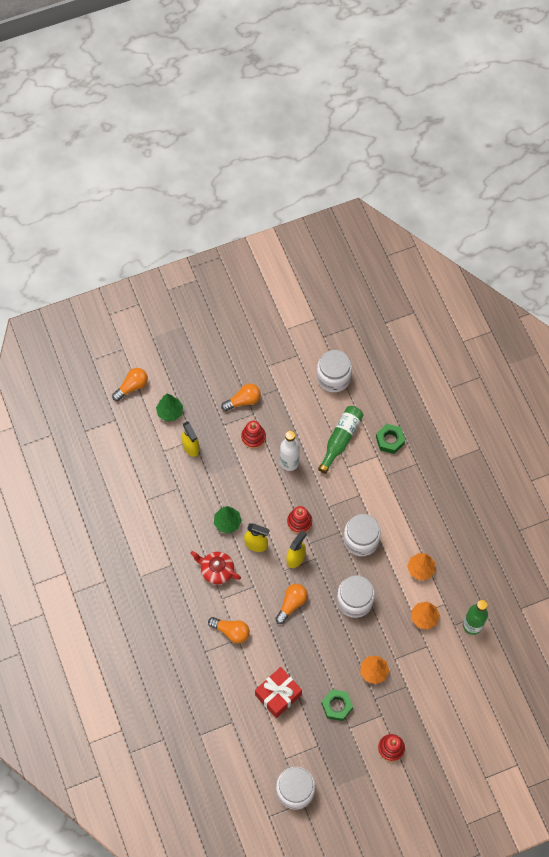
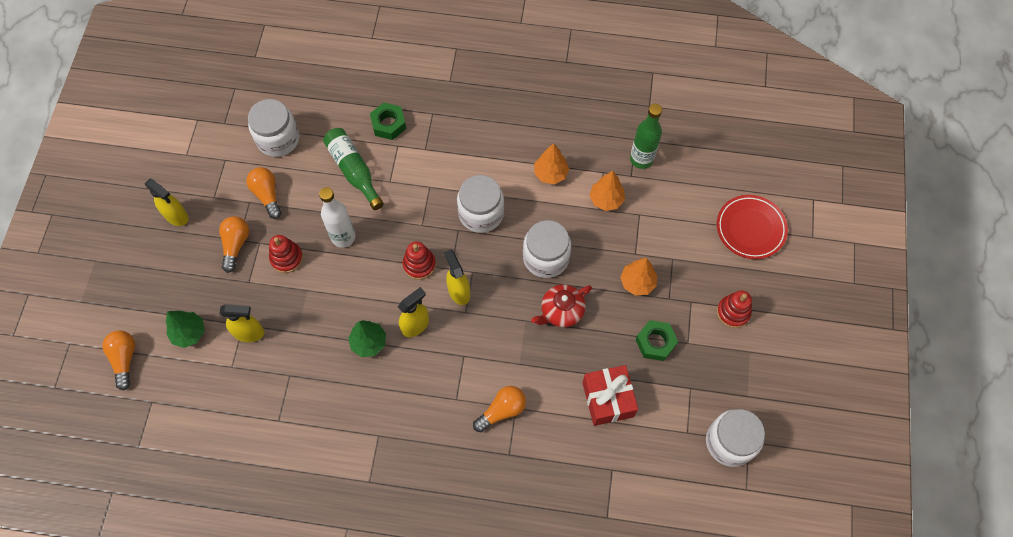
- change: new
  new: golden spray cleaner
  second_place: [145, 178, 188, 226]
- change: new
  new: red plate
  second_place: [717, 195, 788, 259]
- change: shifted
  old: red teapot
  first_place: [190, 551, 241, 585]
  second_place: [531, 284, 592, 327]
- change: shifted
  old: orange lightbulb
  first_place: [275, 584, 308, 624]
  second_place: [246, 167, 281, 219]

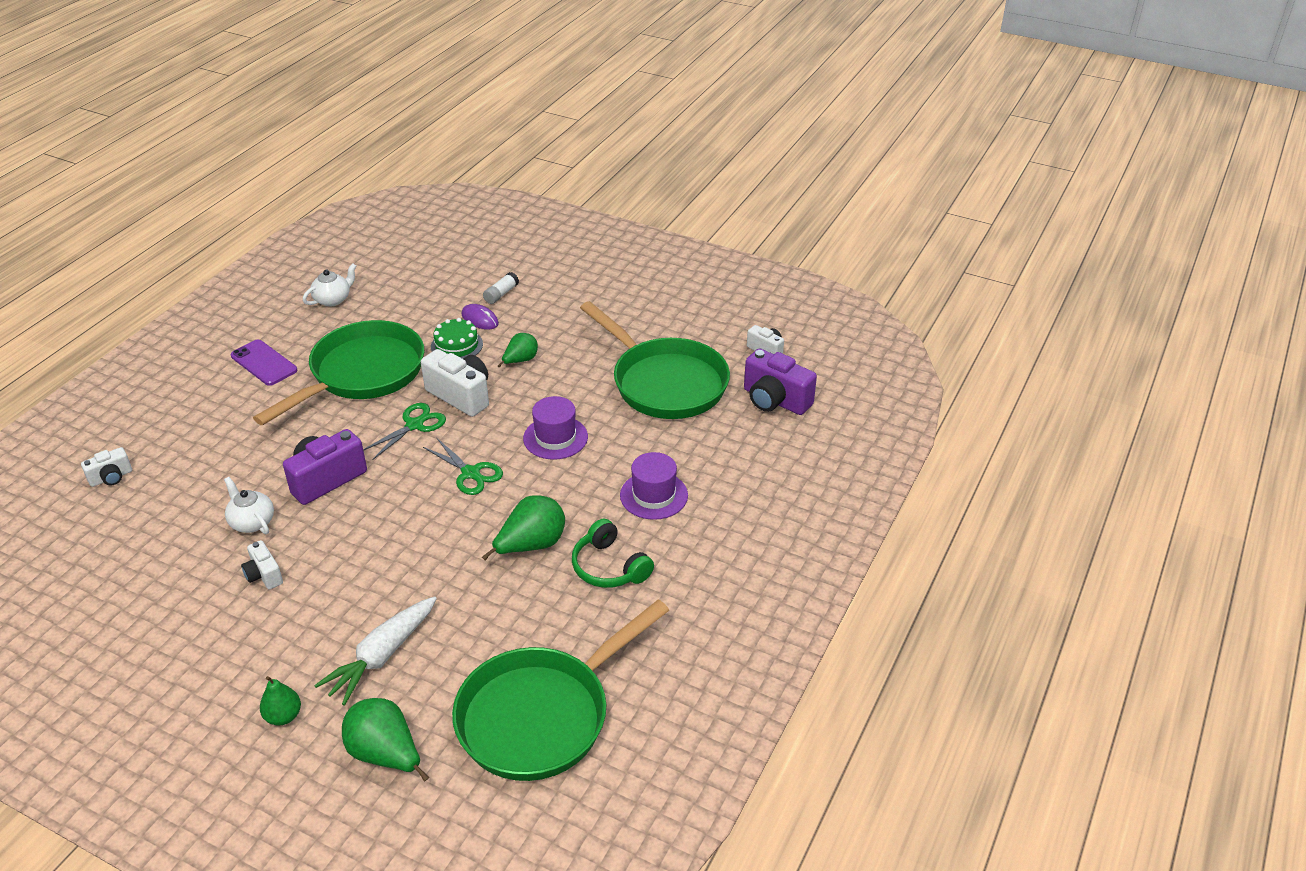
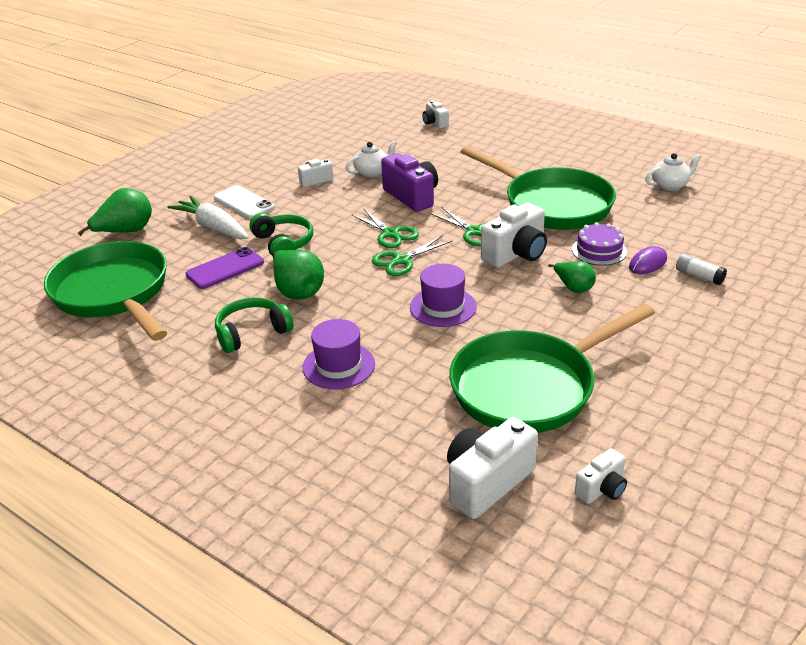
- change: gone
  old: emerald toy pear
  first_place: [260, 676, 301, 726]
- change: new
  new: snow-white mobile phone
  second_place: [214, 185, 275, 219]
- change: new
  new: emerald over-ear headphones
  second_place: [250, 213, 313, 257]
- change: new
  new: emerald shears
  second_place: [351, 208, 419, 248]
- change: shifted
  old: purple mobile phone
  first_place: [231, 340, 297, 386]
  second_place: [185, 247, 264, 289]
- change: repainted
  old: emerald layer cake
  new: purple layer cake
  first_place: [431, 318, 483, 359]
  second_place: [572, 222, 627, 266]
- change: repainted
  old: purple photo camera
  new: snow-white photo camera
  first_place: [744, 348, 817, 415]
  second_place: [447, 417, 538, 519]
- change: rotated
  old: snow-white teapot
  first_place: [303, 263, 356, 306]
  second_place: [645, 153, 702, 191]
  degrees: -75

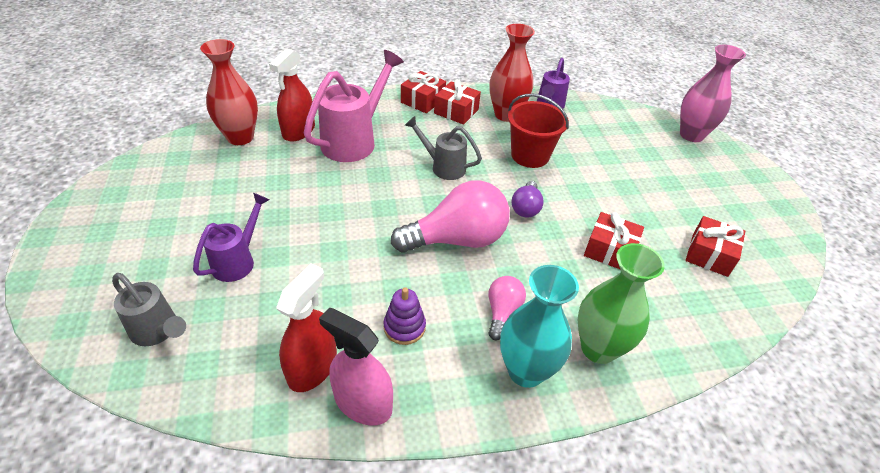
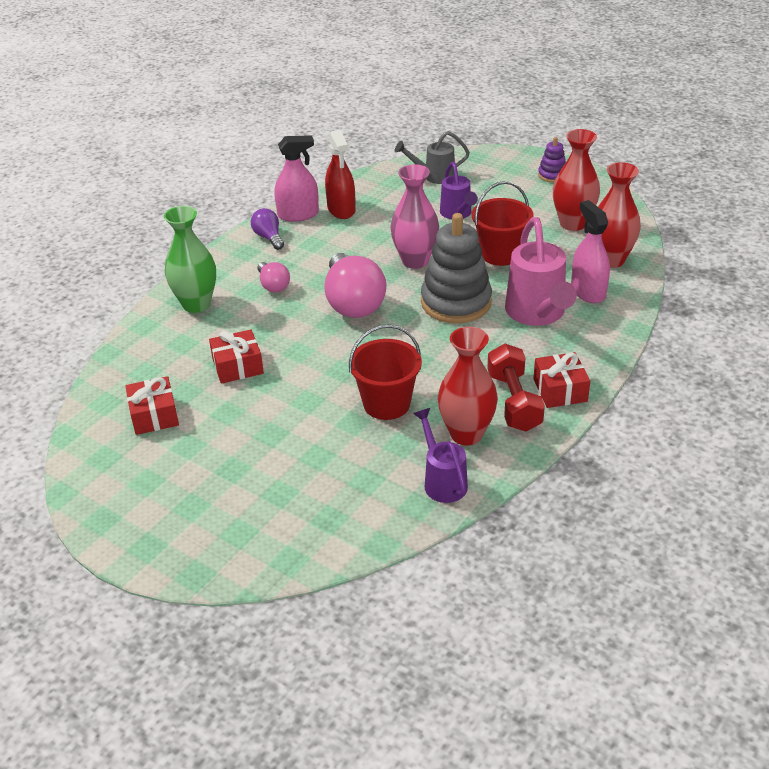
- change: gone
  old: grey watering pot
  first_place: [405, 116, 482, 180]
- change: gone
  old: teal vase
  first_place: [500, 265, 579, 388]
- change: new
  new: grey stacking rings
  second_place: [421, 213, 492, 324]
- change: new
  new: red sand bucket
  second_place: [472, 181, 534, 266]
- change: new
  new: red vase
  second_place: [553, 129, 600, 231]
- change: shifted
  old: purple stacking rings
  first_place: [384, 287, 426, 345]
  second_place: [538, 137, 566, 183]
- change: shifted
  old: purple lightbulb
  first_place: [511, 181, 544, 218]
  second_place: [251, 208, 284, 250]
- change: shifted
  old: rose-pink vase
  first_place: [680, 45, 746, 142]
  second_place: [390, 164, 439, 269]
- change: swapped
  old: red wrapped gift
  new: red dumbbell
  first_place: [434, 79, 481, 125]
  second_place: [487, 344, 545, 432]
- change: repainted
  old: red spray cleaner
  new: rose-pink spray cleaner
  first_place: [269, 48, 315, 142]
  second_place: [571, 200, 610, 303]
- change: rotated
  old: rose-pink lightbulb
  first_place: [391, 180, 510, 253]
  second_place: [325, 253, 386, 318]
  degrees: -45

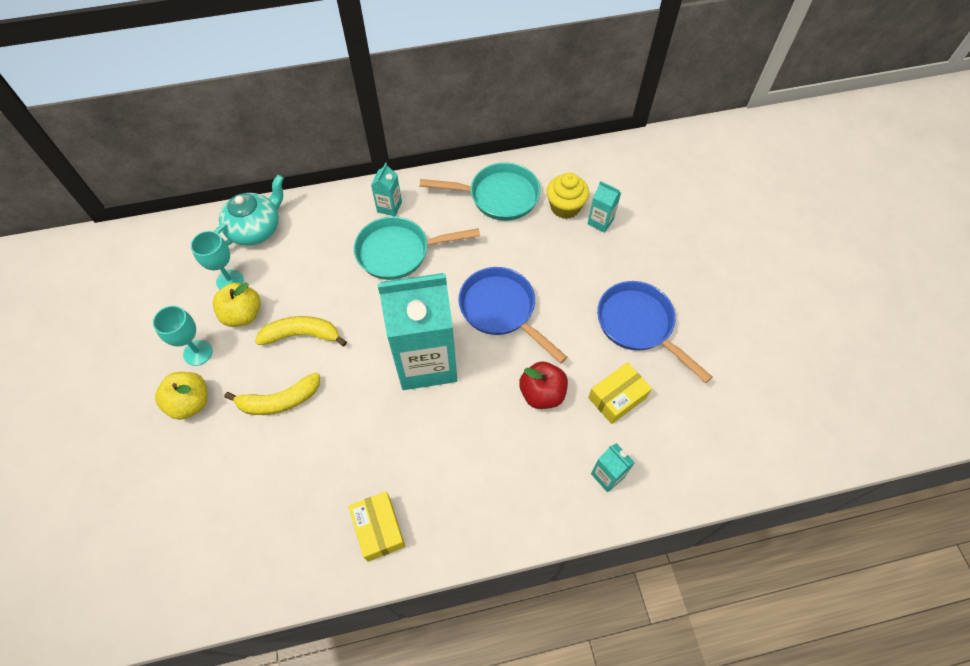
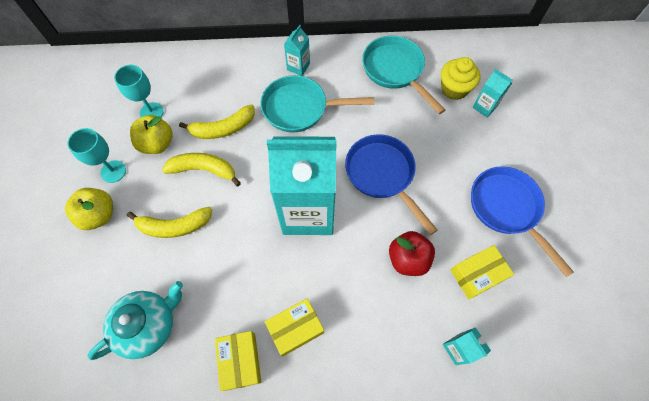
- change: new
  new: golden banana
  second_place: [179, 105, 255, 139]
- change: new
  new: golden package
  second_place: [265, 298, 324, 356]
- change: shifted
  old: teal teapot
  first_place: [214, 175, 284, 246]
  second_place: [88, 281, 183, 360]
- change: rotated
  old: teal skillet
  first_place: [420, 162, 541, 221]
  second_place: [362, 36, 446, 114]
  degrees: -135

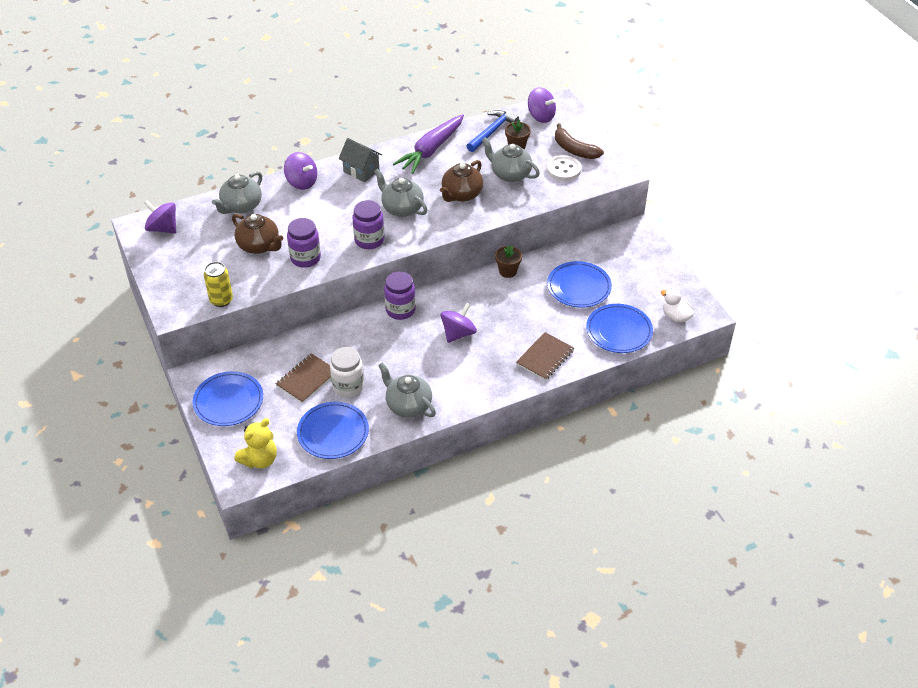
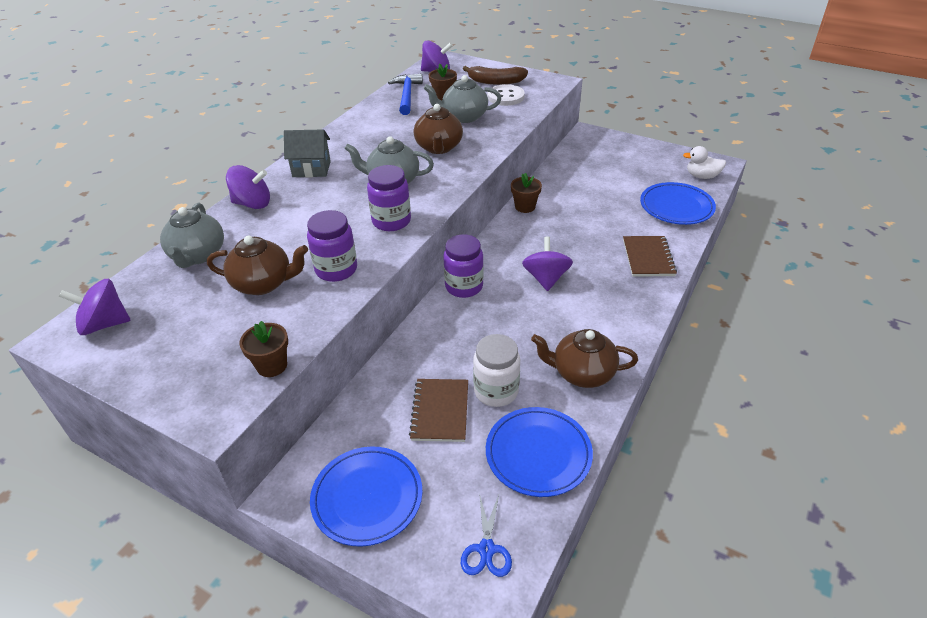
- change: gone
  old: purple root vegetable
  first_place: [393, 114, 464, 174]
- change: gone
  old: blue plate
  first_place: [547, 261, 612, 308]
- change: swapped
  old: golden soda can
  new: brown plant pot
  first_place: [204, 262, 233, 307]
  second_place: [240, 321, 288, 377]
- change: swapped
  old: golden teddy bear
  new: blue shears
  first_place: [234, 418, 277, 468]
  second_place: [461, 493, 512, 577]
- change: repainted
  old: grey teapot
  new: brown teapot
  first_place: [378, 363, 436, 418]
  second_place: [531, 329, 638, 388]

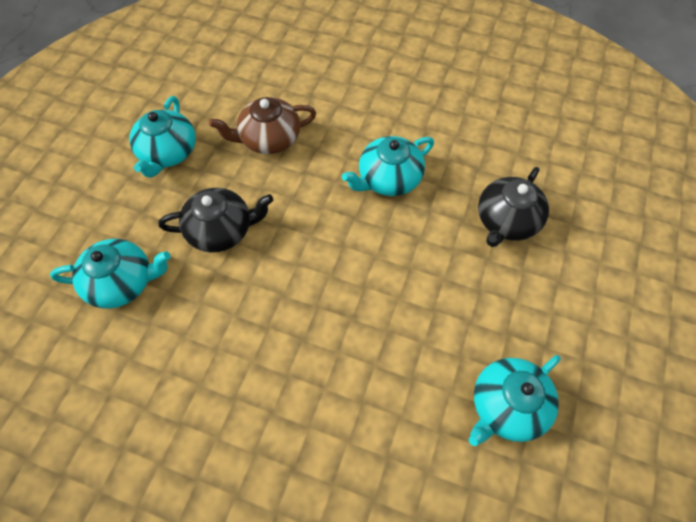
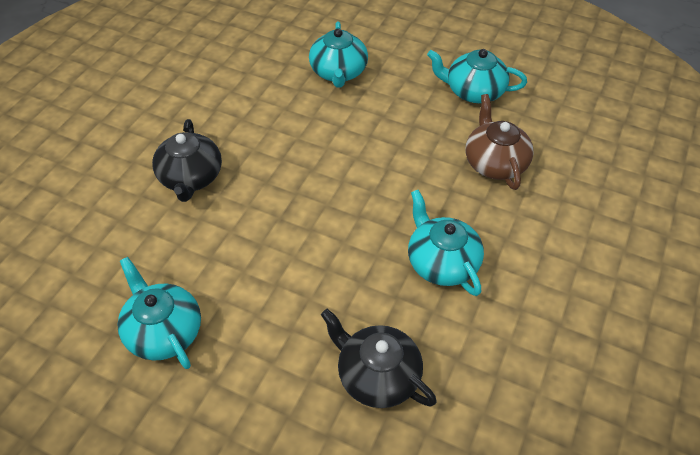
- change: shifted
  old: black teapot
  first_place: [159, 188, 273, 253]
  second_place: [152, 119, 222, 202]

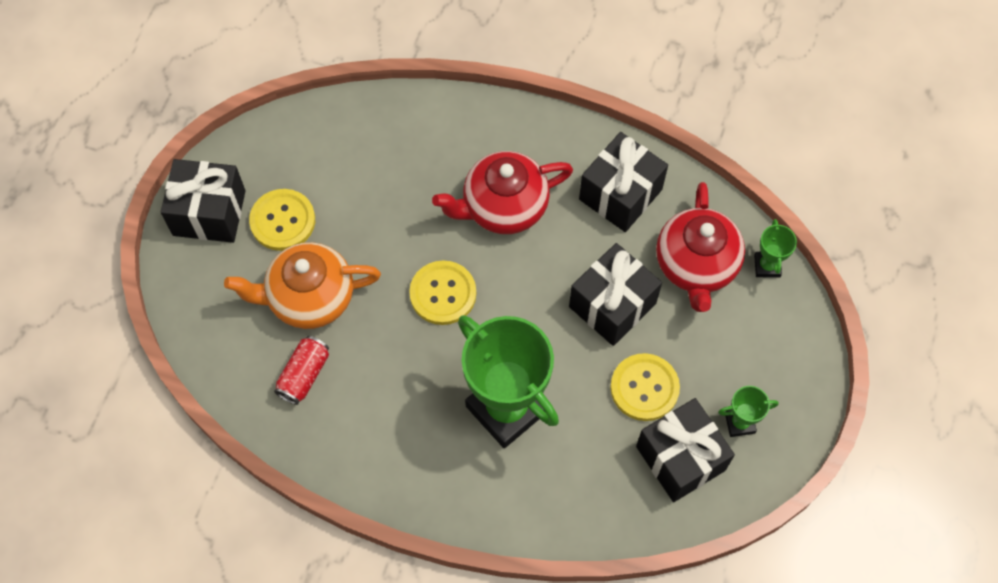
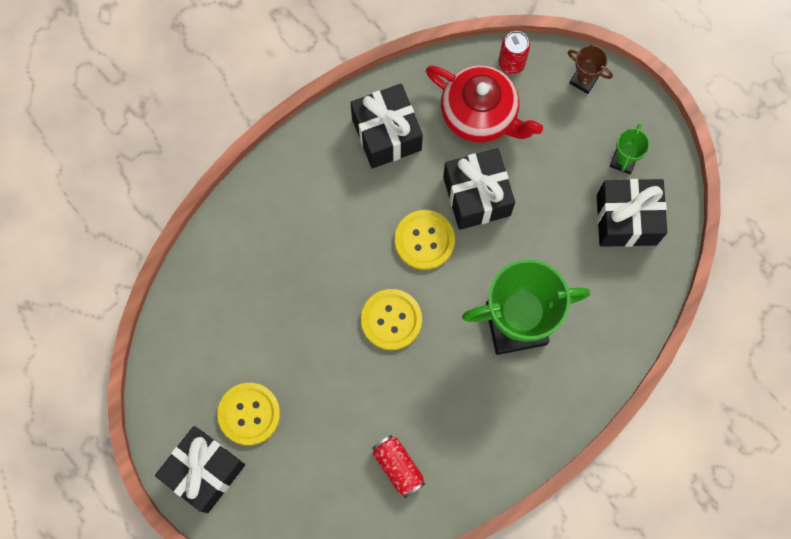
- change: gone
  old: orange teapot
  first_place: [224, 242, 381, 329]
- change: gone
  old: red teapot
  first_place: [432, 151, 573, 234]
- change: new
  new: brown prize cup
  second_place: [568, 45, 613, 94]
- change: shifted
  old: golden shirt button
  first_place: [610, 353, 680, 421]
  second_place: [395, 210, 455, 270]
- change: swapped
  old: emerald prize cup
  new: red soda can
  first_place: [754, 219, 797, 278]
  second_place: [498, 31, 530, 75]

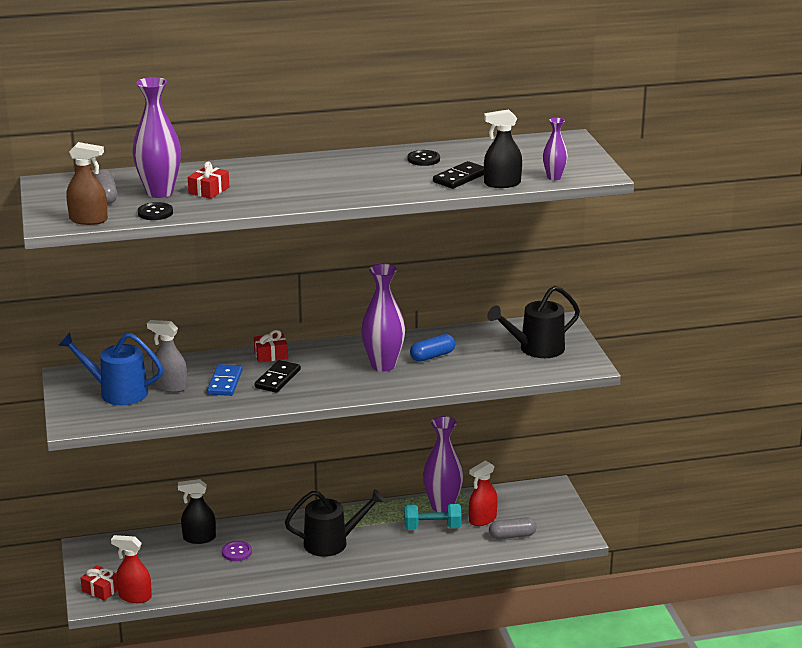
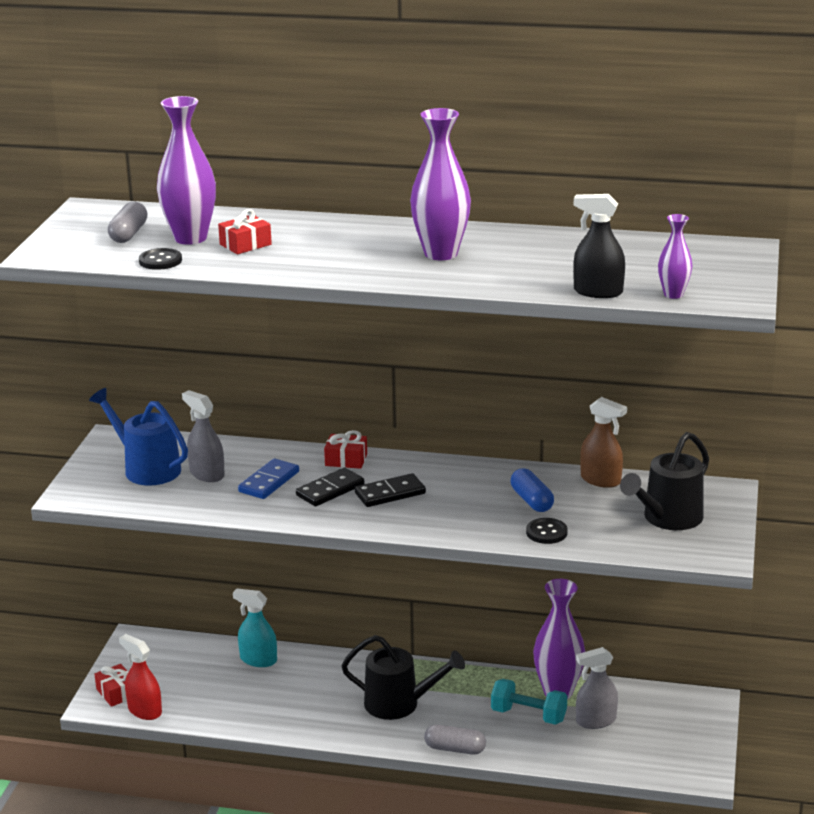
- change: gone
  old: purple shirt button
  first_place: [222, 541, 252, 561]
- change: shifted
  old: brown spray cleaner
  first_place: [66, 142, 108, 225]
  second_place: [580, 397, 627, 488]
- change: shifted
  old: purple vase
  first_place: [361, 264, 405, 371]
  second_place: [410, 108, 471, 260]
- change: shifted
  old: black shirt button
  first_place: [407, 150, 440, 166]
  second_place: [526, 518, 568, 544]
- change: shifted
  old: black domino tile
  first_place: [433, 161, 484, 189]
  second_place: [355, 473, 426, 507]
- change: shifted
  old: grey capsule
  first_place: [489, 517, 537, 539]
  second_place: [424, 724, 486, 755]
- change: repainted
  old: black spray cleaner
  new: teal spray cleaner
  first_place: [178, 479, 216, 544]
  second_place: [233, 588, 277, 667]
- change: repainted
  old: red spray cleaner
  new: grey spray cleaner
  first_place: [469, 460, 498, 526]
  second_place: [576, 647, 618, 729]
- change: rotated
  old: blue capsule
  first_place: [410, 334, 455, 362]
  second_place: [511, 468, 554, 512]
  degrees: 75
- change: rotated
  old: black watering pot
  first_place: [487, 286, 580, 358]
  second_place: [620, 432, 709, 530]
  degrees: -45

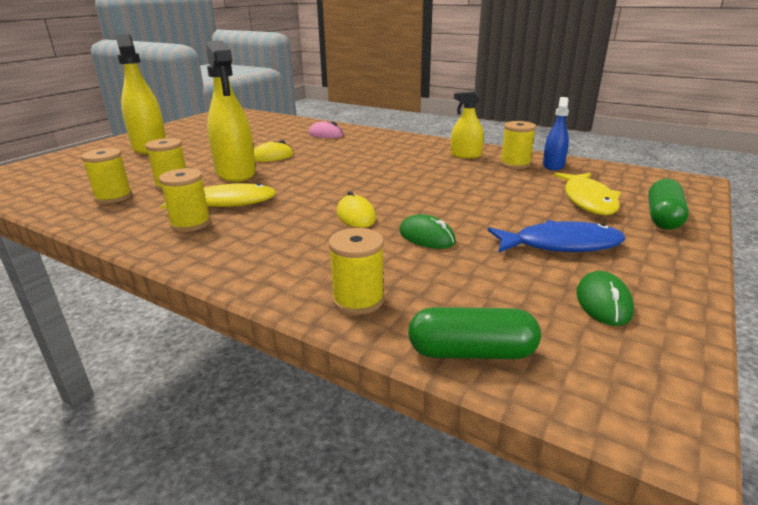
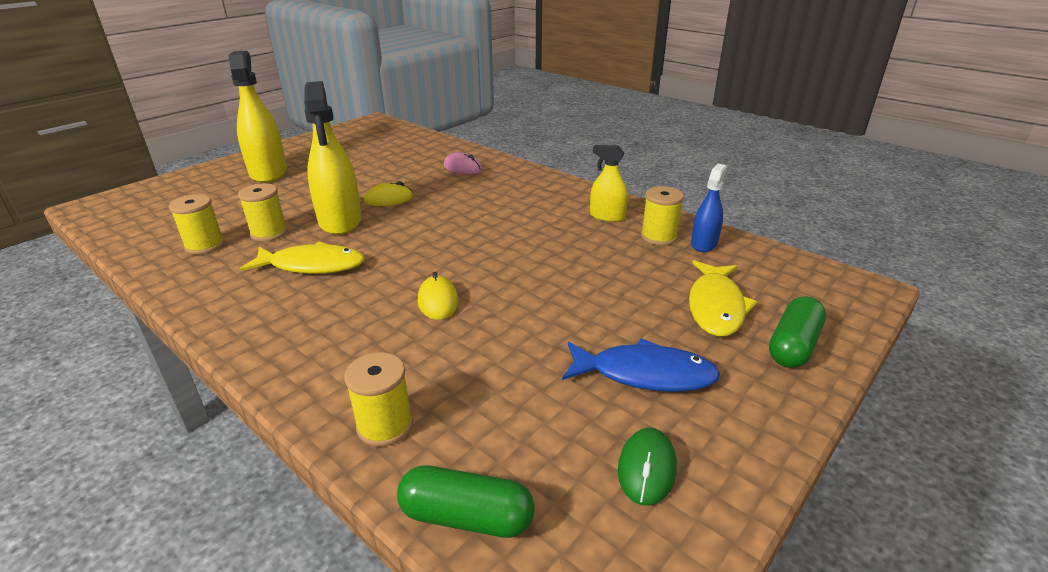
- change: gone
  old: golden spool
  first_place: [159, 168, 211, 232]
- change: gone
  old: emerald mouse
  first_place: [399, 214, 456, 249]

